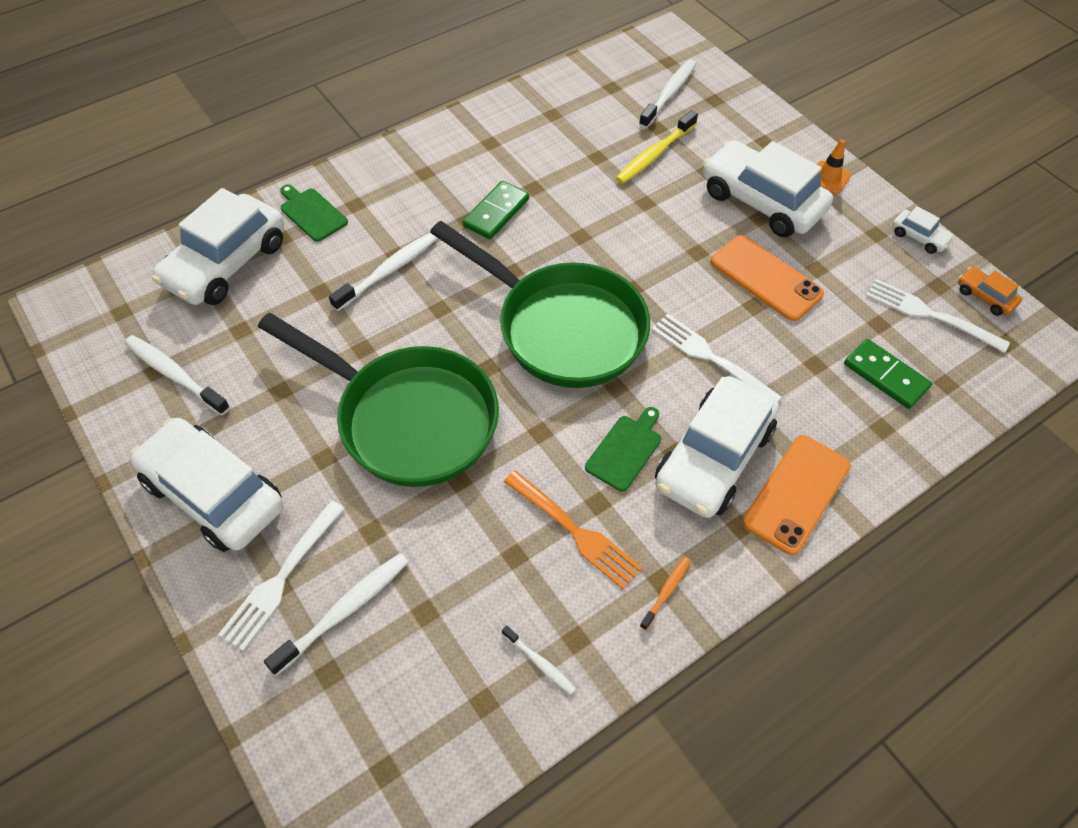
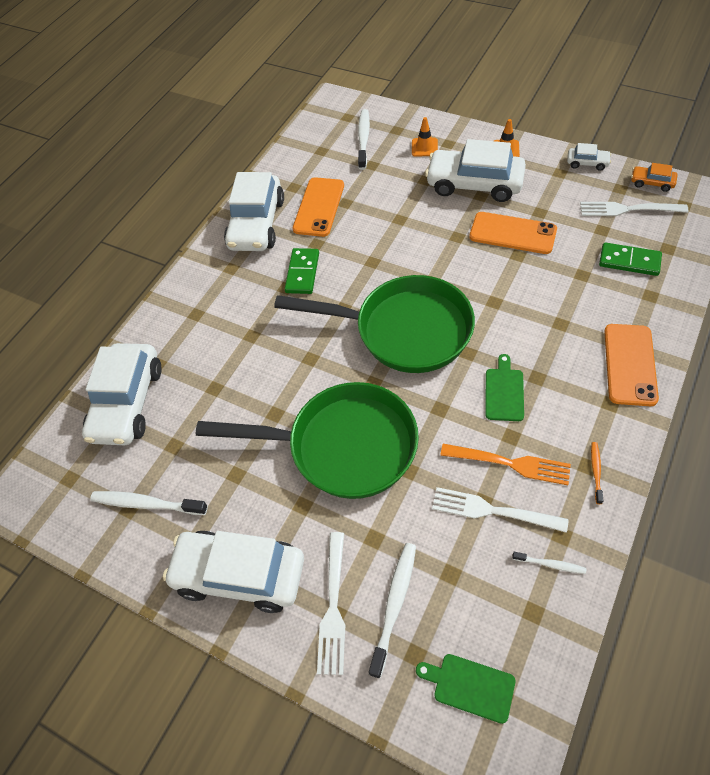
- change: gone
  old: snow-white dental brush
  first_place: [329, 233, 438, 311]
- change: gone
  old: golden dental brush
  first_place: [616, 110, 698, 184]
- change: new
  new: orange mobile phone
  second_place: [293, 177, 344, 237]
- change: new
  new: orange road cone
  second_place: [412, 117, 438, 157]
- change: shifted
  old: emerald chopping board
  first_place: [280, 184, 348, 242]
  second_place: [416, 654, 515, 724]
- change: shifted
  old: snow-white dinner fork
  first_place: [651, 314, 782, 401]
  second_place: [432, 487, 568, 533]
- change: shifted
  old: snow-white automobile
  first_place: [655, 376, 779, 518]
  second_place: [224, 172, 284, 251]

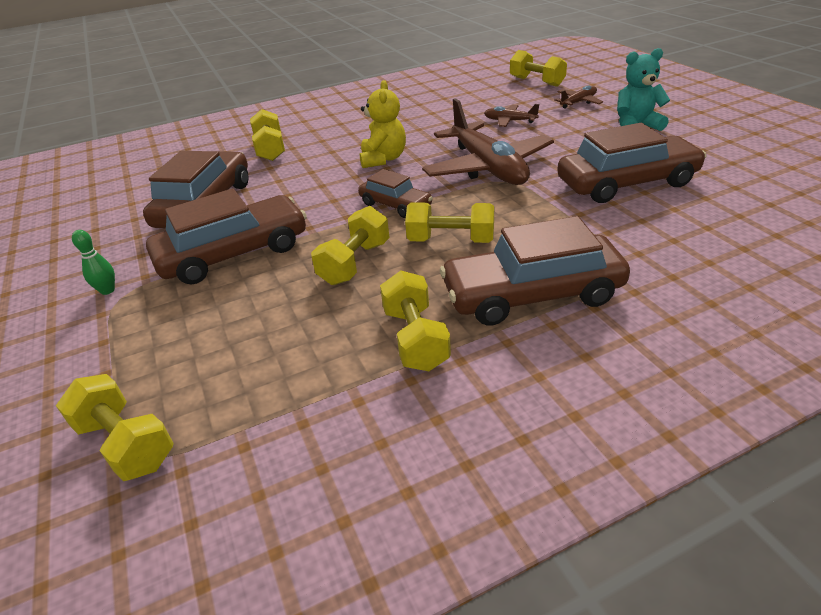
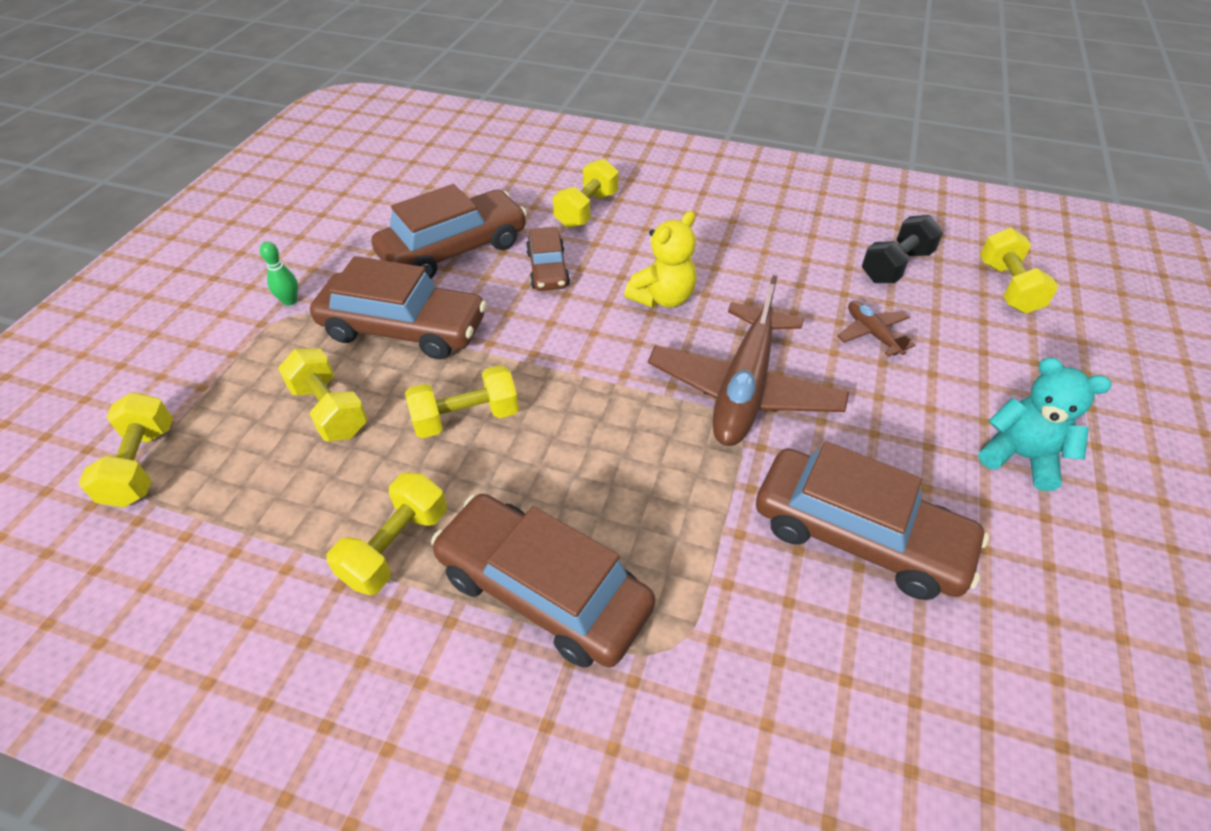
- change: gone
  old: brown plane
  first_place: [554, 86, 603, 109]
- change: new
  new: black dumbbell
  second_place: [862, 215, 943, 283]
- change: shifted
  old: brown automobile
  first_place: [358, 169, 433, 218]
  second_place: [526, 227, 570, 291]
- change: shifted
  old: golden dumbbell
  first_place: [405, 203, 494, 243]
  second_place: [278, 348, 368, 441]

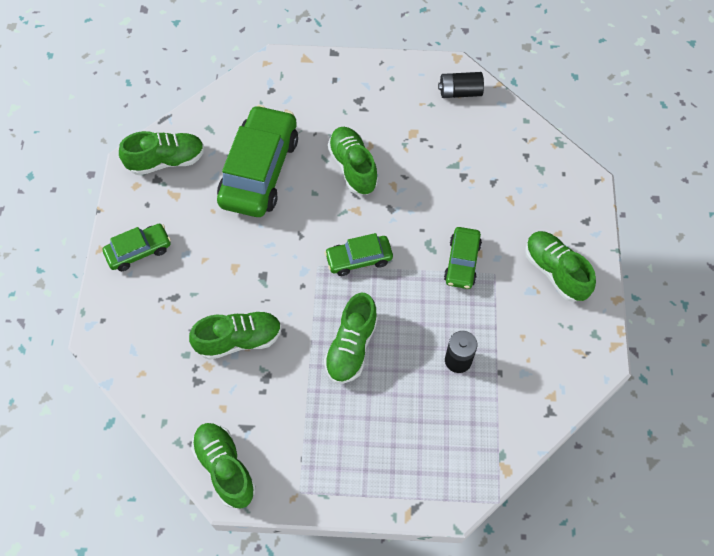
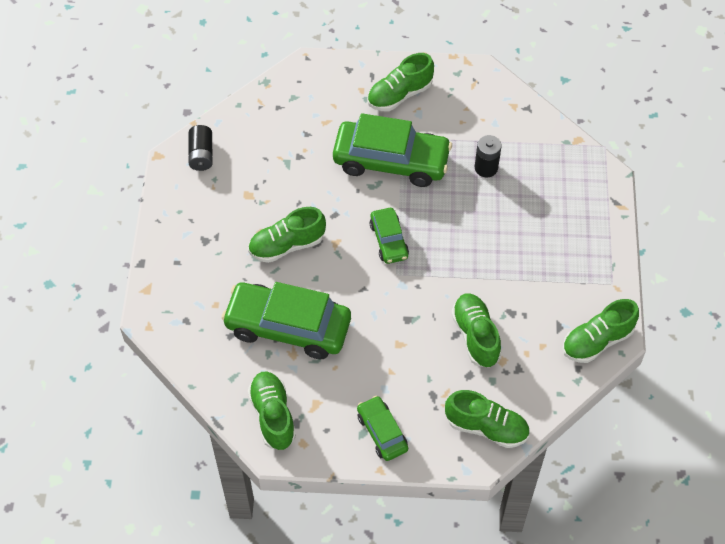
- change: shifted
  old: emerald lace-up shoe
  first_place: [324, 293, 378, 384]
  second_place: [445, 390, 530, 448]
- change: scaled
  old: emerald automobile
  first_place: [444, 227, 482, 289]
  second_place: [333, 113, 452, 187]
  factor: 1.93

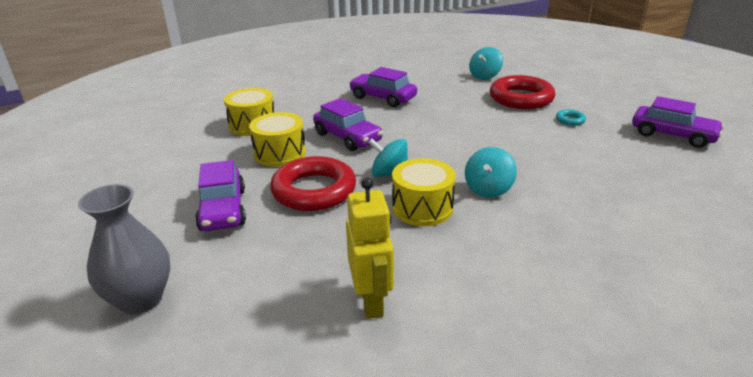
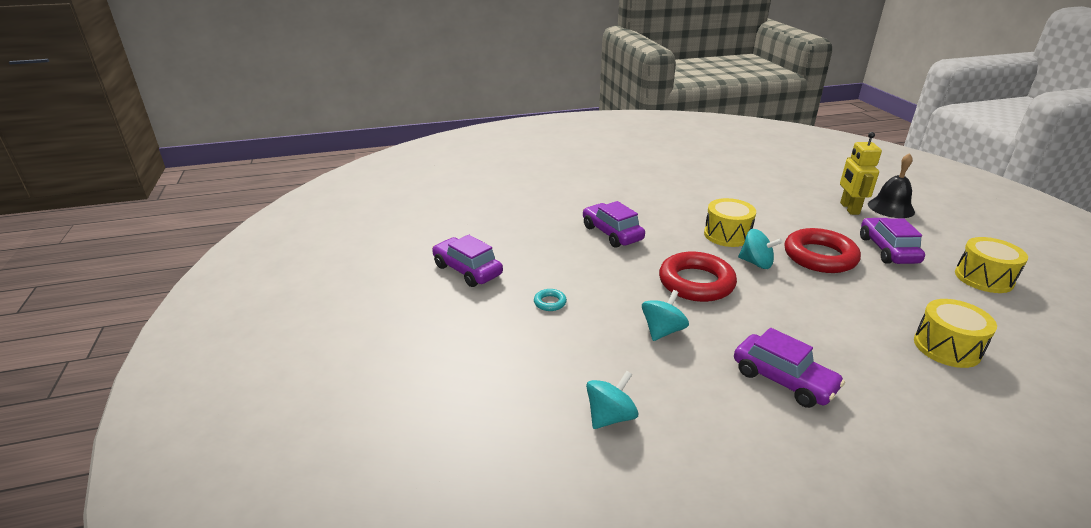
- change: shifted
  old: golden drum
  first_place: [249, 112, 306, 167]
  second_place: [955, 237, 1028, 293]
- change: shifted
  old: purple automobile
  first_place: [313, 98, 383, 151]
  second_place: [583, 201, 645, 248]
- change: shifted
  old: golden robot
  first_place: [346, 177, 394, 319]
  second_place: [840, 132, 882, 215]
- change: shifted
  old: teal toy top
  first_place: [465, 147, 517, 198]
  second_place: [642, 290, 689, 341]
- change: shifted
  old: red hoop
  first_place: [490, 75, 555, 109]
  second_place: [659, 252, 737, 302]
- change: swapped
  old: grey vase
  new: black hand bell
  first_place: [78, 184, 170, 315]
  second_place: [868, 153, 915, 218]

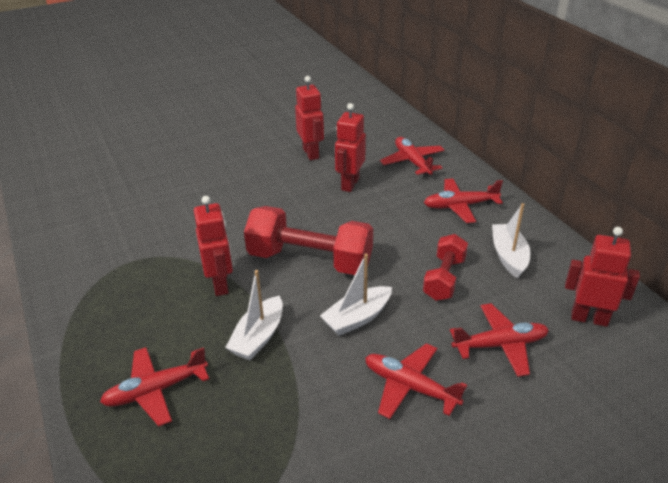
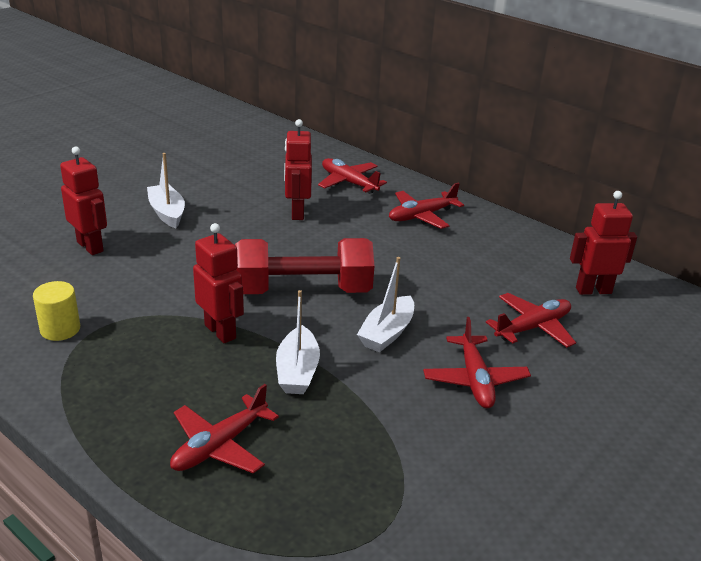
- change: gone
  old: red dumbbell
  first_place: [423, 234, 468, 301]
- change: new
  new: golden cylinder
  second_place: [33, 281, 80, 341]
- change: shifted
  old: red robot
  first_place: [295, 76, 324, 160]
  second_place: [60, 146, 107, 255]
- change: shifted
  old: snow-white boat
  first_place: [492, 203, 531, 278]
  second_place: [147, 153, 185, 228]
- change: rotated
  old: red plane
  first_place: [365, 343, 467, 419]
  second_place: [423, 317, 531, 408]
  degrees: -105

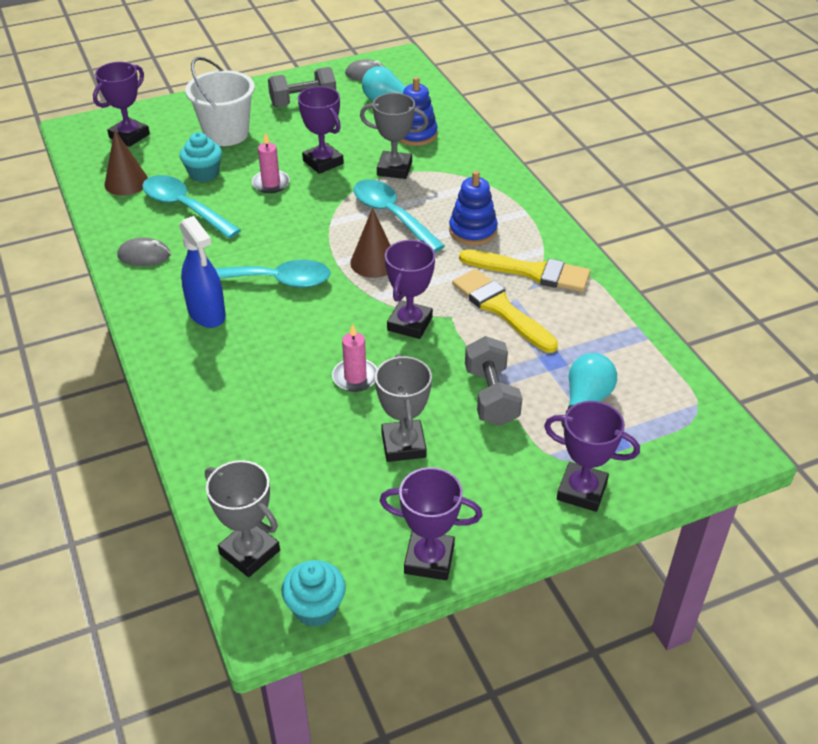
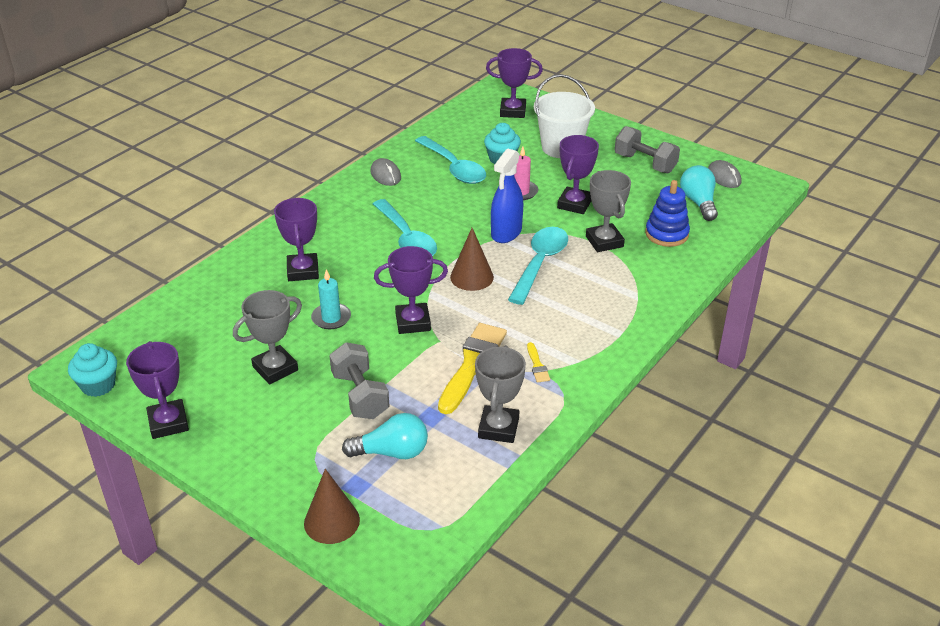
- change: gone
  old: blue stacking rings
  first_place: [449, 171, 498, 245]
- change: shifted
  old: brown cone shape
  first_place: [105, 129, 148, 195]
  second_place: [304, 469, 360, 544]
- change: shifted
  old: blue spray cleaner
  first_place: [179, 216, 226, 328]
  second_place: [491, 148, 523, 243]
- change: shifted
  old: grey prize cup
  first_place: [205, 460, 280, 577]
  second_place: [475, 345, 526, 443]
- change: shifted
  old: purple prize cup
  first_place: [544, 401, 640, 512]
  second_place: [274, 198, 319, 281]
- change: repainted
  old: rose-pink pillar candle
  new: teal pillar candle
  first_place: [332, 324, 377, 392]
  second_place: [311, 270, 351, 329]
- change: rotated
  old: teal tablespoon
  first_place: [142, 175, 241, 239]
  second_place: [415, 136, 486, 184]
  degrees: 135
- change: rotated
  old: grey dumbbell
  first_place: [465, 336, 522, 426]
  second_place: [329, 342, 389, 419]
  degrees: -75
- change: scaled
  old: golden brush
  first_place: [459, 249, 590, 292]
  second_place: [527, 342, 550, 383]
  factor: 0.44

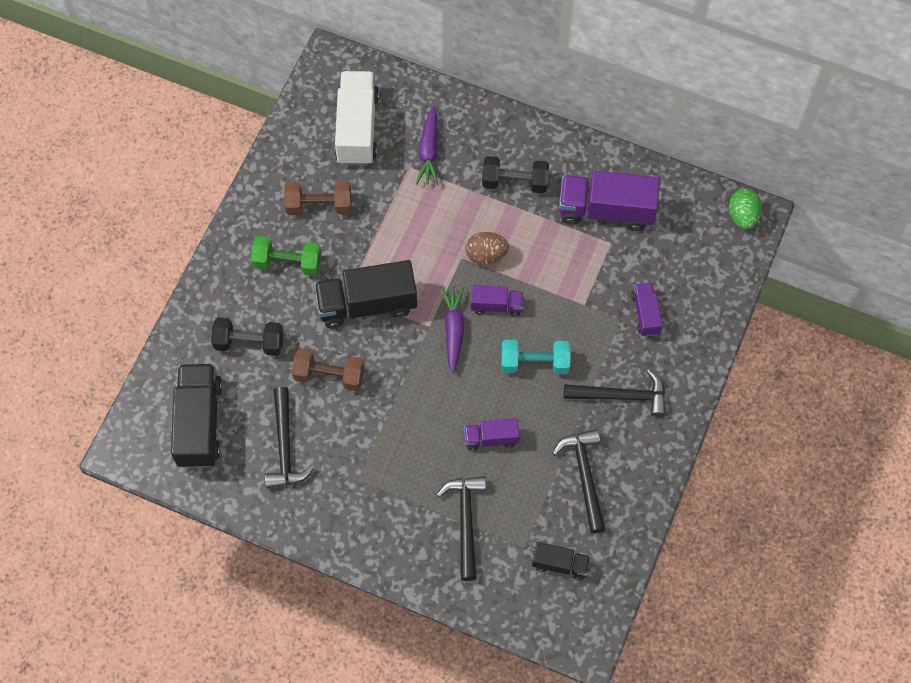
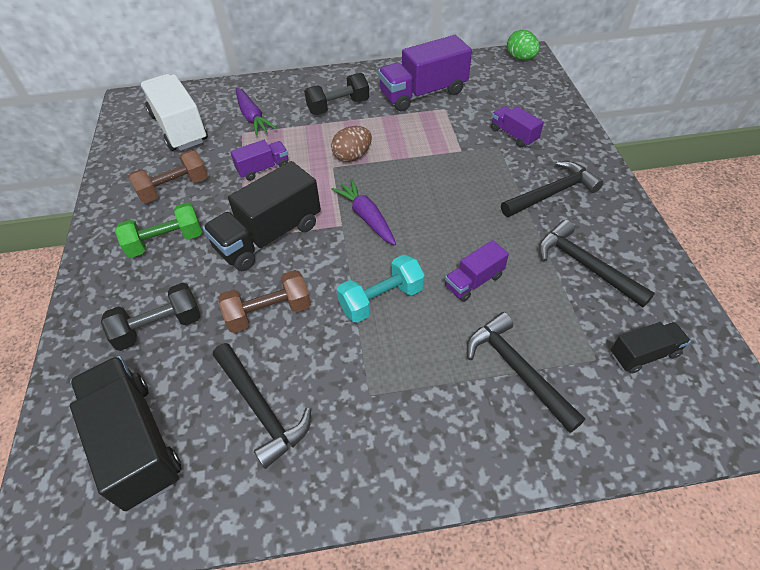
- change: shifted
  old: purple lorry
  first_place: [471, 285, 523, 316]
  second_place: [230, 140, 288, 181]
- change: shifted
  old: teal dumbbell
  first_place: [501, 340, 571, 374]
  second_place: [337, 255, 425, 323]

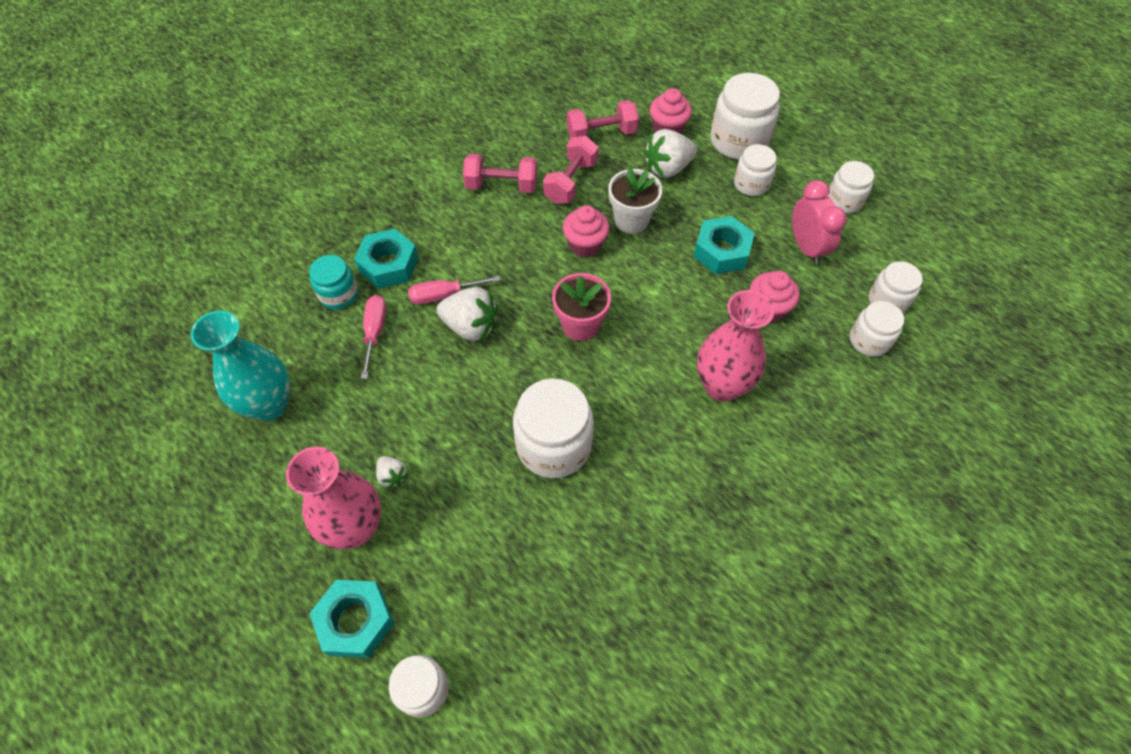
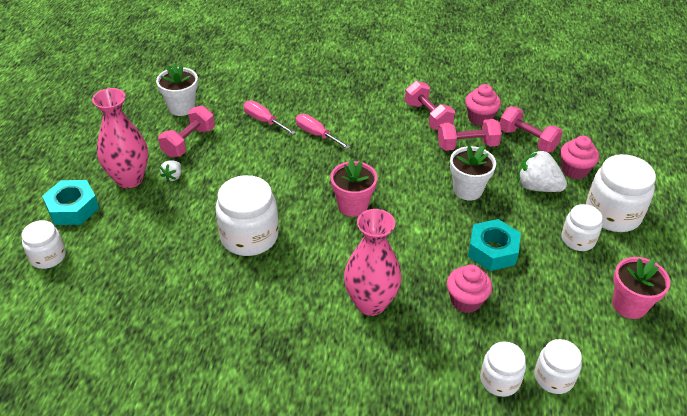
- change: gone
  old: teal jam jar
  first_place: [309, 255, 358, 309]
- change: gone
  old: teal hexagon nut
  first_place: [354, 229, 418, 289]
- change: gone
  old: snow-white strawberry
  first_place: [436, 287, 498, 341]
- change: gone
  old: rose-pink alarm clock
  first_place: [792, 180, 847, 265]
- change: new
  new: rose-pink dumbbell
  second_place: [158, 105, 215, 157]
- change: shifted
  old: rose-pink muffin
  first_place: [563, 206, 610, 257]
  second_place: [465, 84, 501, 126]
- change: swapped
  old: teal vase
  new: snow-white plant pot
  first_place: [191, 311, 290, 421]
  second_place: [156, 64, 198, 116]
- change: swapped
  old: snow-white jam jar
  new: rose-pink plant pot
  first_place: [827, 161, 874, 213]
  second_place: [612, 257, 670, 319]
- change: rotated
  old: rose-pink screwdriver
  first_place: [361, 295, 386, 379]
  second_place: [244, 101, 296, 135]
  degrees: -105

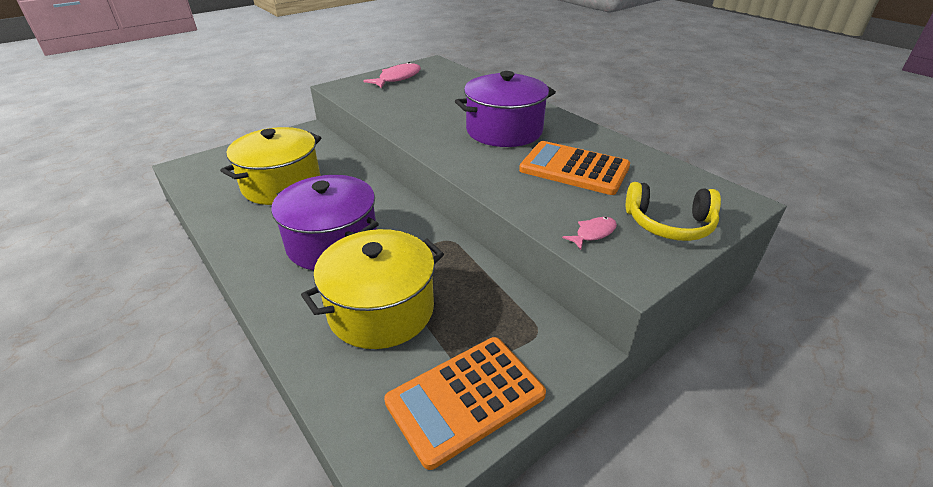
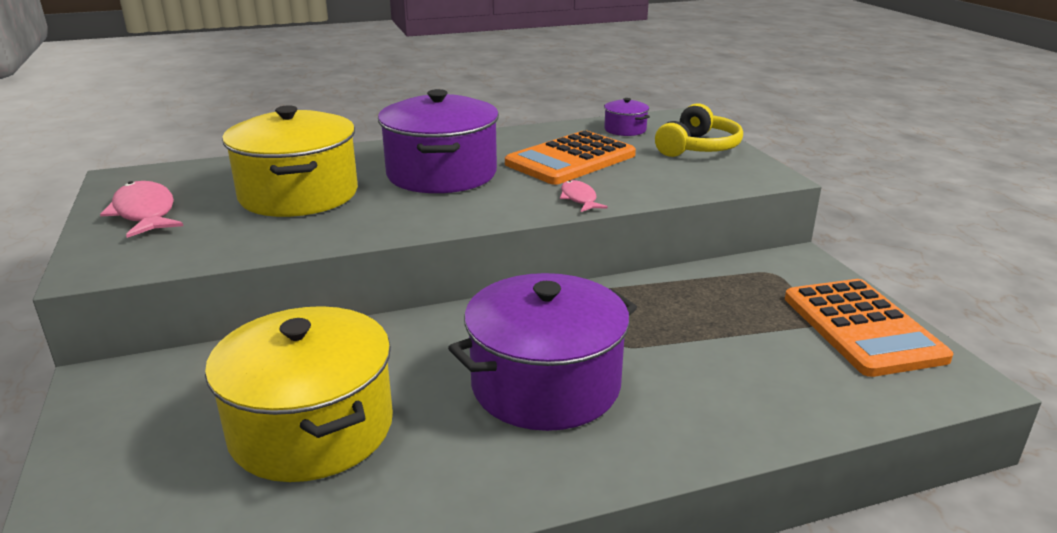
- change: new
  new: purple pot
  second_place: [604, 98, 650, 136]
- change: shifted
  old: golden pot
  first_place: [301, 229, 444, 349]
  second_place: [222, 105, 358, 217]
- change: shifted
  old: rose-pink fish figure
  first_place: [562, 217, 617, 250]
  second_place: [560, 180, 608, 212]

